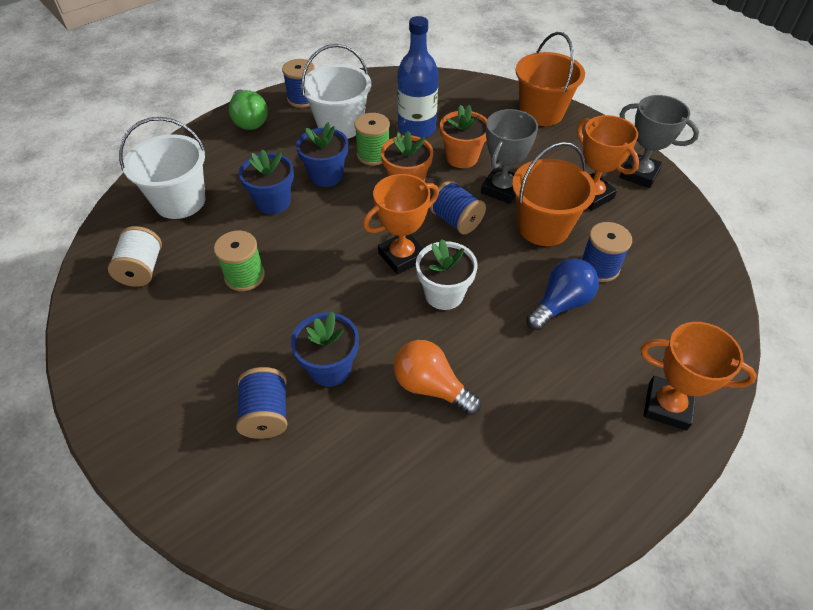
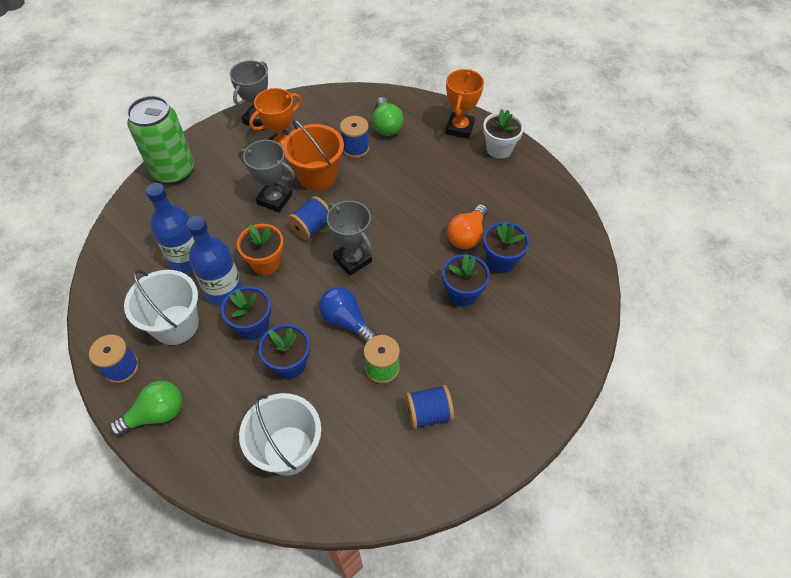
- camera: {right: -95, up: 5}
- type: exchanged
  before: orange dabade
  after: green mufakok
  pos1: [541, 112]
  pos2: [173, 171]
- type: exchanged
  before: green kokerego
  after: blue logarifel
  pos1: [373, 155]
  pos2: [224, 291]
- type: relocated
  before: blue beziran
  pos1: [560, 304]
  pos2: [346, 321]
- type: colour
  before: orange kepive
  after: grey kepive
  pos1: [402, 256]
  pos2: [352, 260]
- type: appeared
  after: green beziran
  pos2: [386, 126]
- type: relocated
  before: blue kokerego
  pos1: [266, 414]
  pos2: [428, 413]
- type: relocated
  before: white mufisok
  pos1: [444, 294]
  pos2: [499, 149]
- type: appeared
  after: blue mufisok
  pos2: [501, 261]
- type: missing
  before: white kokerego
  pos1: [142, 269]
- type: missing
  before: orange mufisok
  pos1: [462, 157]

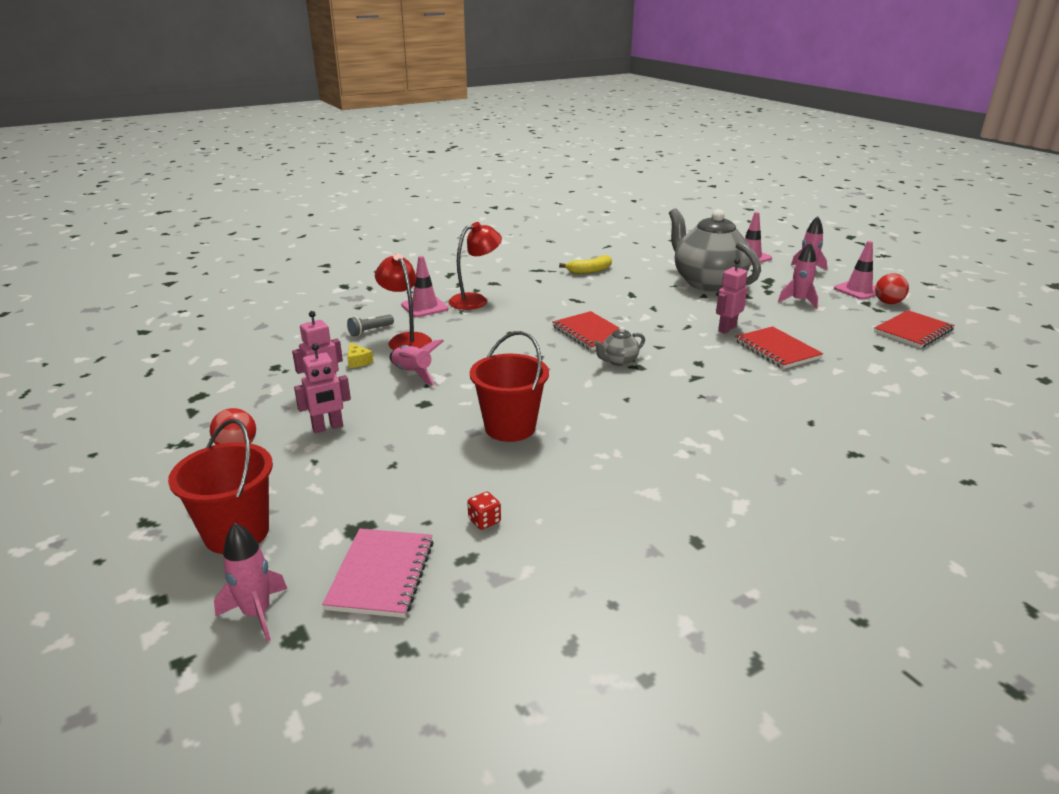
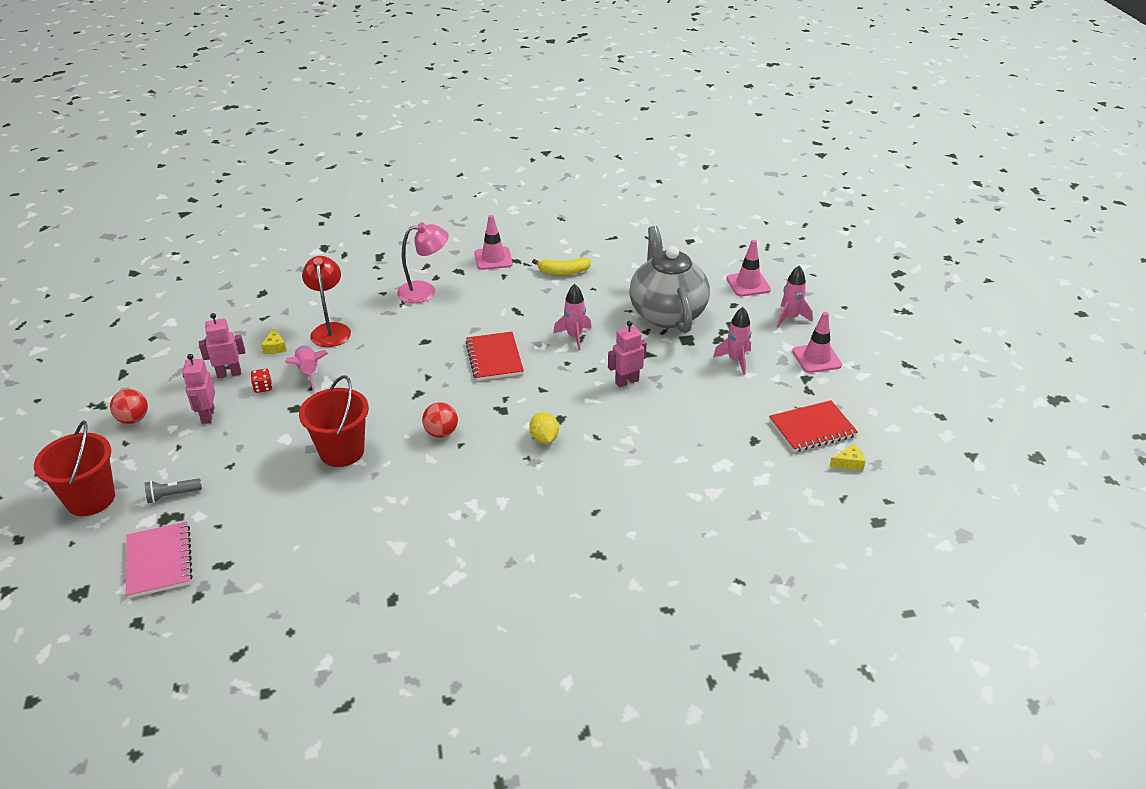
- camera: {right: 20, up: 10}
- type: spun
  before: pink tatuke
  pos1: [381, 574]
  pos2: [159, 561]
  turn: -45
- type: relocated
  before: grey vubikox
  pos1: [370, 331]
  pos2: [172, 495]
- type: spun
  before: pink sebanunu
  pos1: [328, 427]
  pos2: [207, 415]
  turn: 90
- type: relocated
  before: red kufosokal
  pos1: [484, 521]
  pos2: [263, 387]
- type: colour
  before: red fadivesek
  after: pink fadivesek
  pos1: [475, 300]
  pos2: [425, 291]
- type: relocated
  before: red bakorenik
  pos1: [888, 303]
  pos2: [441, 433]
- type: relocated
  before: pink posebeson
  pos1: [424, 307]
  pos2: [493, 259]
- type: appeared
  after: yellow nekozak
  pos2: [544, 438]
- type: relocated
  before: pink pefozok
  pos1: [257, 614]
  pos2: [574, 337]
- type: appeared
  after: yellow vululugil
  pos2: [848, 463]
- type: missing
  before: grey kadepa
  pos1: [618, 361]
- type: missing
  before: red tatuke
  pos1: [776, 350]

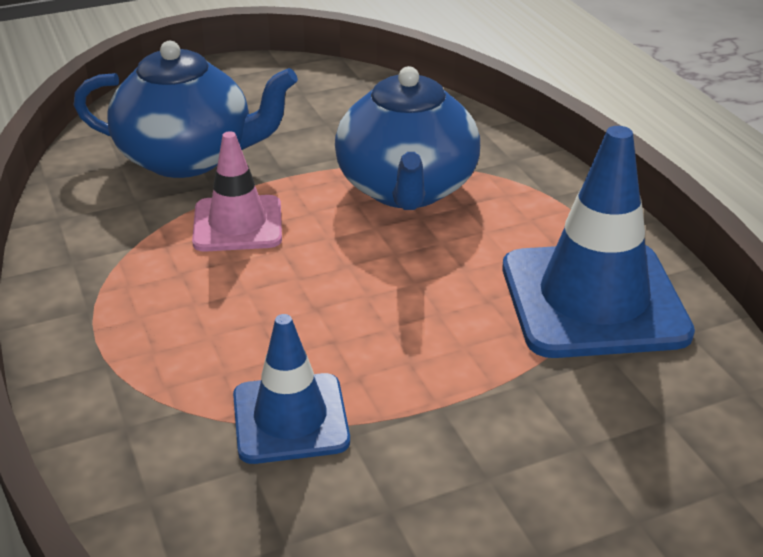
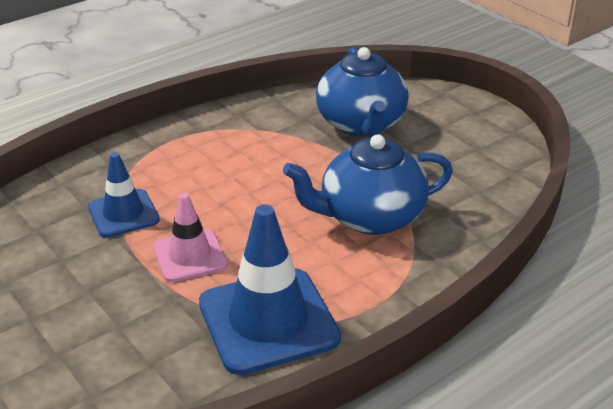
- camera: {right: 75, up: 0}
- type: relocated
  before: pink posebeson
  pos1: [238, 224]
  pos2: [190, 256]

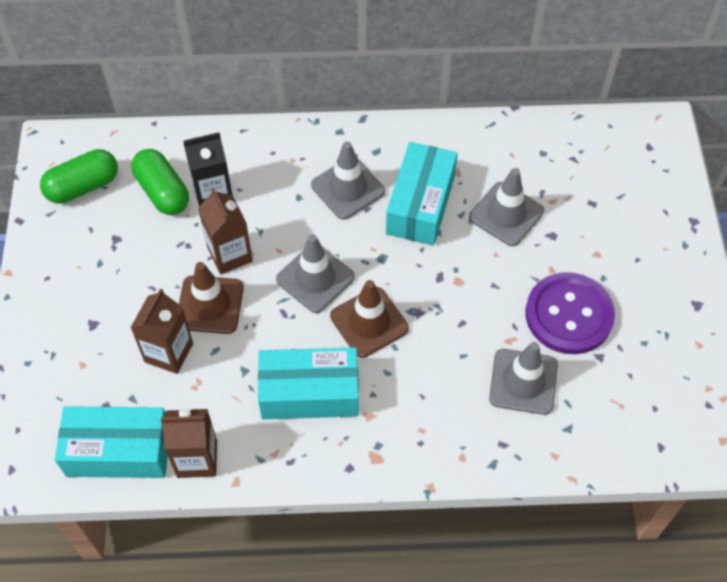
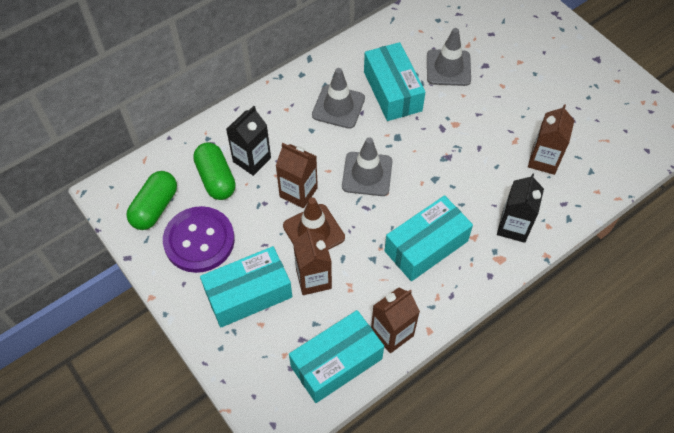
- camera: {right: -35, up: 0}
- type: relocated
  before: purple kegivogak
  pos1: [569, 315]
  pos2: [199, 240]
- type: spun
  before: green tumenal
  pos1: [162, 192]
  pos2: [216, 179]
  turn: 45
- type: appeared
  after: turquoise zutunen
  pos2: [248, 294]
- type: appeared
  after: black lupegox
  pos2: [513, 227]
- type: exchanged
  before: grey posebeson
  after: brown lupegox
  pos1: [523, 382]
  pos2: [543, 160]
- type: missing
  before: brown posebeson
  pos1: [369, 322]

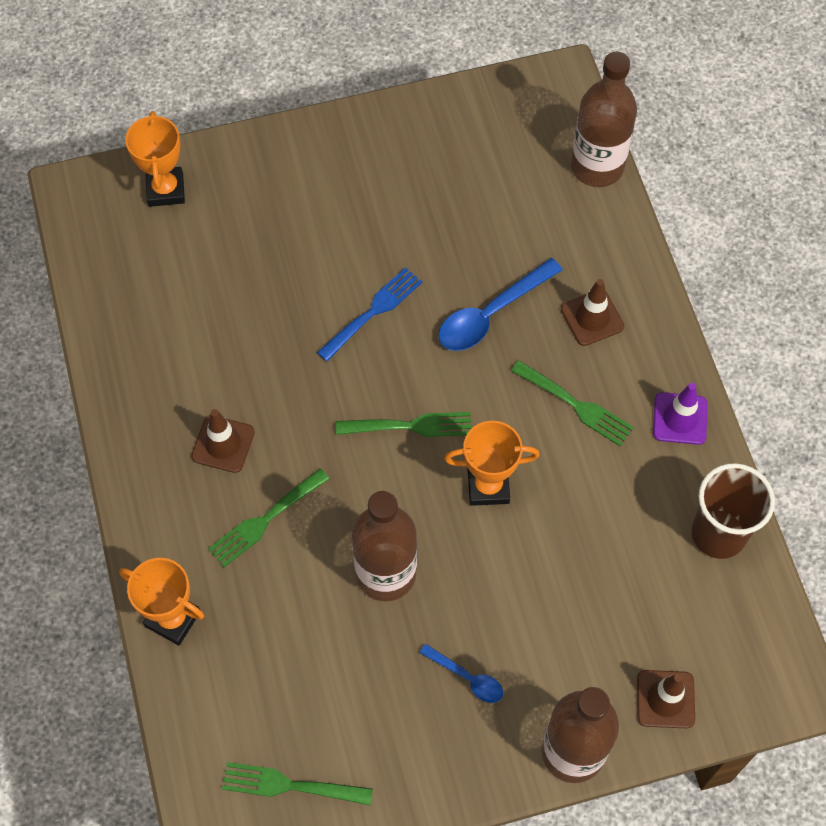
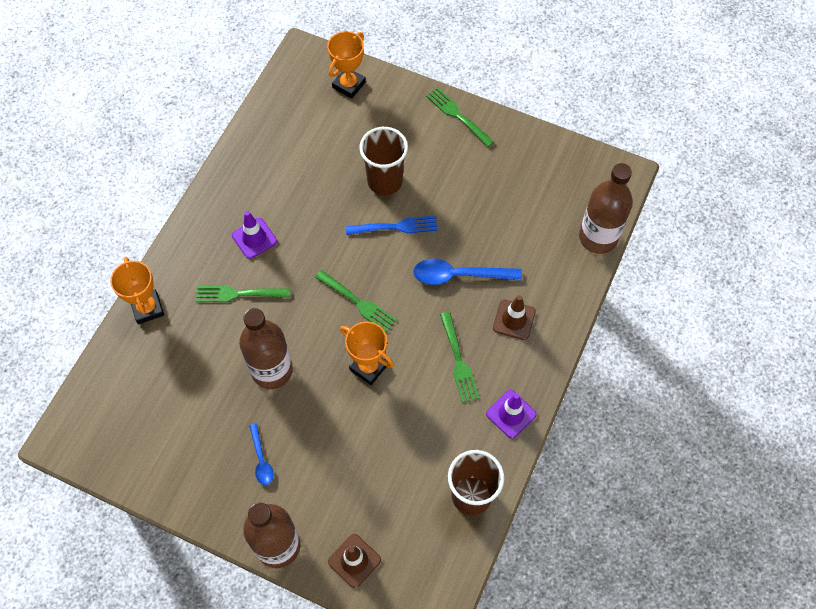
- camera: {right: 40, up: 0}
- type: colour
  before: brown posebeson
  after: purple posebeson
  pos1: [223, 444]
  pos2: [254, 238]
- type: appeared
  after: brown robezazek
  pos2: [385, 181]
- type: relocated
  before: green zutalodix
  pos1: [290, 785]
  pos2: [458, 115]

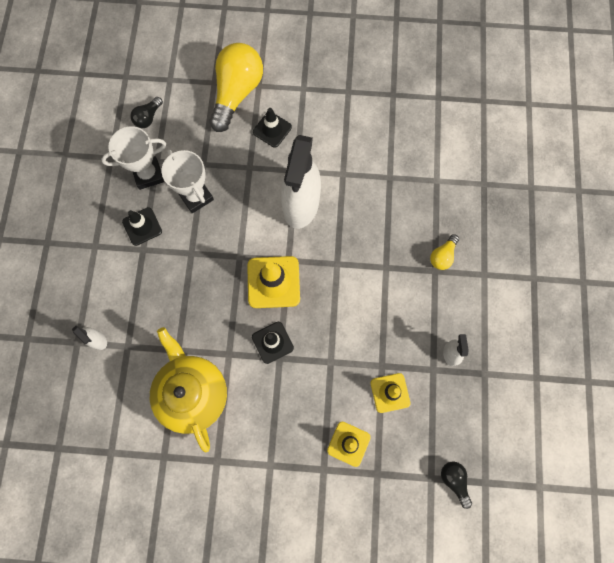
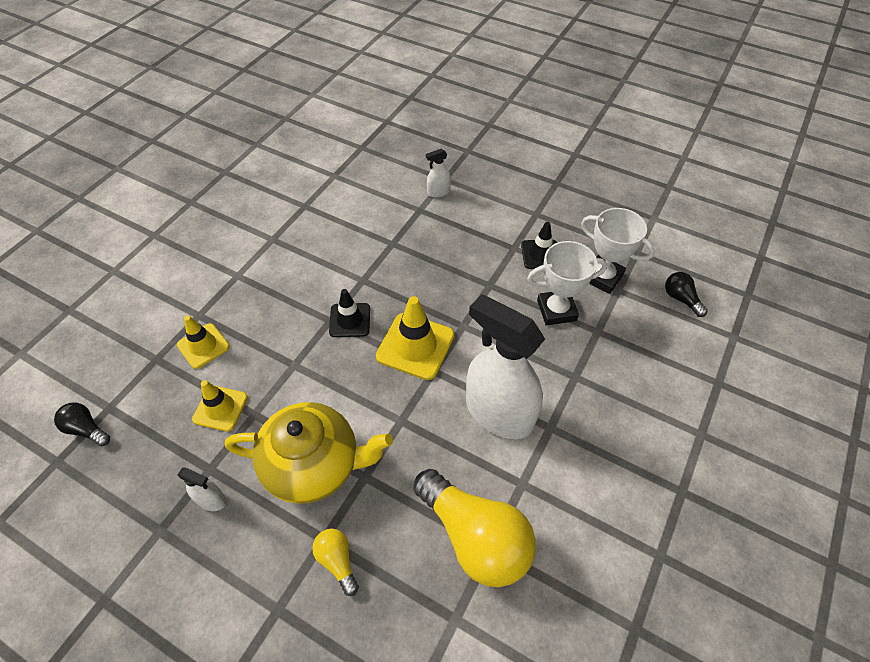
- camera: {right: 115, up: -20}
- type: spun
  before: black beziran
  pos1: [454, 480]
  pos2: [87, 429]
  turn: -150
- type: relocated
  before: yellow kadepa
  pos1: [193, 393]
  pos2: [314, 465]
- type: relocated
  before: yellow beziran
  pos1: [237, 93]
  pos2: [475, 536]
- type: spun
  before: white kepive
  pos1: [148, 175]
  pos2: [602, 277]
  turn: -60
- type: missing
  before: black posebeson
  pos1: [272, 129]

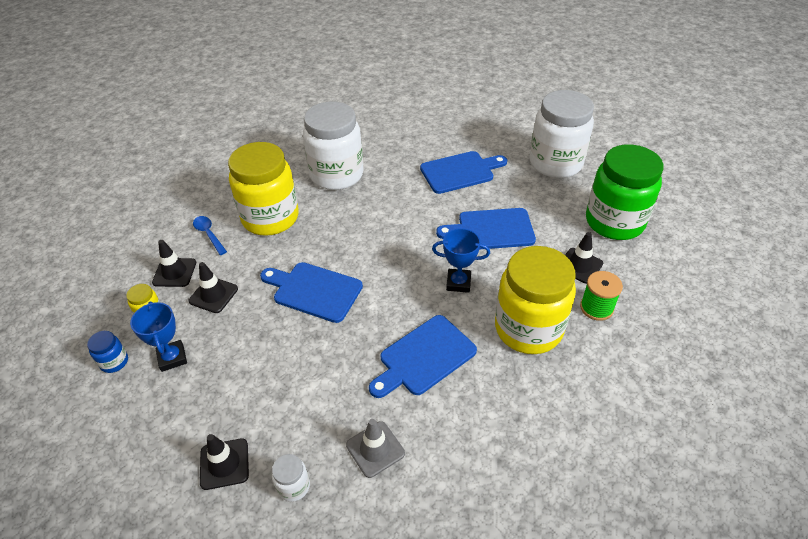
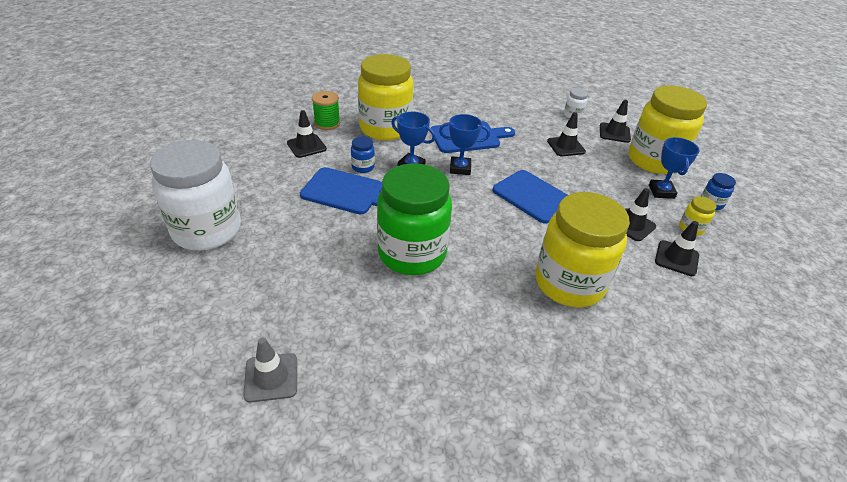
- camera: {right: -160, up: -5}
- type: relocated
  before: grey posebeson
  pos1: [375, 449]
  pos2: [271, 377]
- type: appeared
  after: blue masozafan
  pos2: [363, 167]
- type: relocated
  before: green masozafan
  pos1: [614, 222]
  pos2: [412, 254]
- type: appeared
  after: blue kepive
  pos2: [460, 168]
- type: appeared
  after: black posebeson
  pos2: [566, 146]
- type: appeared
  after: yellow masozafan
  pos2: [654, 160]
- type: missing
  before: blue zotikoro
  pos1: [209, 234]
- type: missing
  before: white masozafan
  pos1: [337, 175]
- type: missing
  before: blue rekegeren
  pos1: [460, 172]

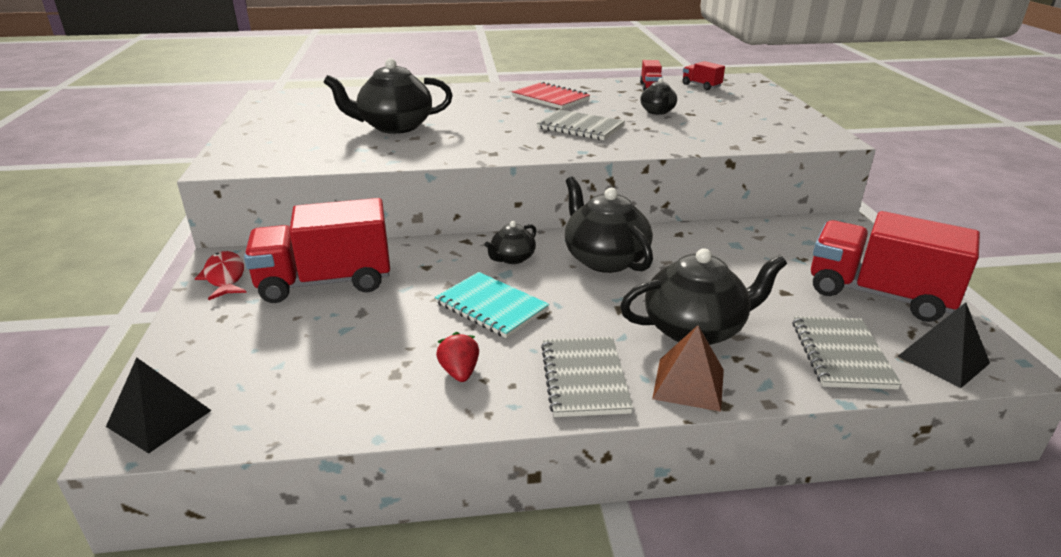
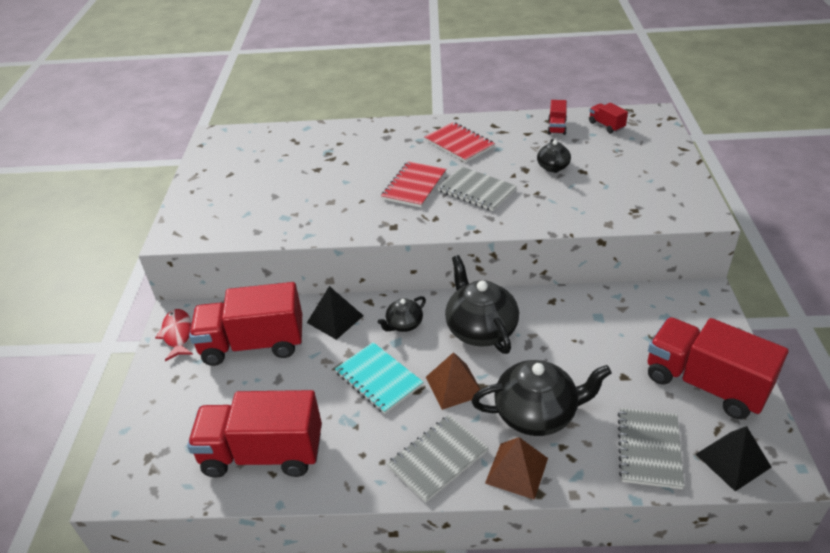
- camera: {right: 10, up: 10}
- type: appeared
  after: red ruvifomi
  pos2: [263, 454]
- type: relocated
  before: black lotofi
  pos1: [159, 418]
  pos2: [335, 319]
- type: appeared
  after: red tatuke
  pos2: [414, 186]
- type: spun
  before: grey tatuke
  pos1: [584, 378]
  pos2: [437, 459]
  turn: 45
- type: appeared
  after: brown lotofi
  pos2: [454, 386]
- type: missing
  before: black kadepa
  pos1: [394, 126]
- type: missing
  before: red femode
  pos1: [459, 372]

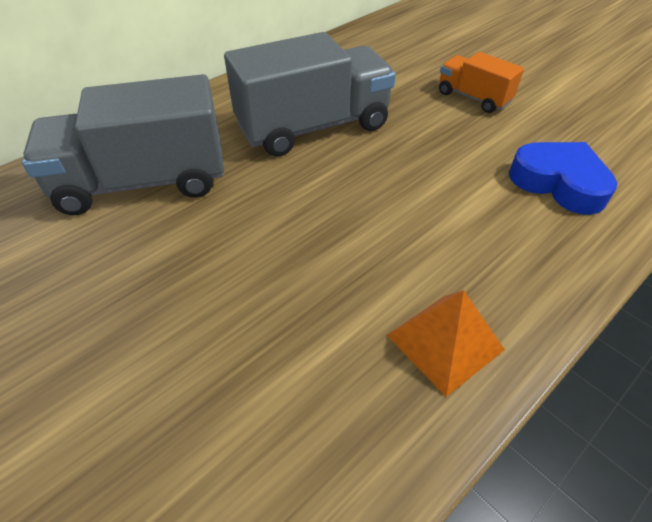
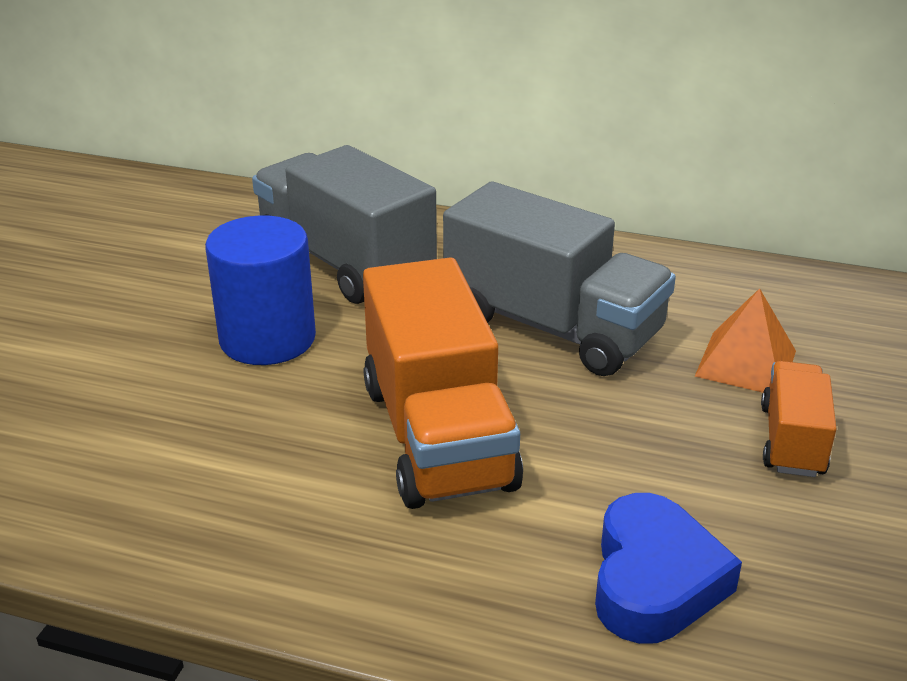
- camera: {right: 60, up: -15}
- type: appeared
  after: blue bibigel
  pos2: [267, 339]
- type: appeared
  after: orange ruvifomi
  pos2: [437, 436]
- type: relocated
  before: orange lotofi
  pos1: [445, 342]
  pos2: [745, 363]

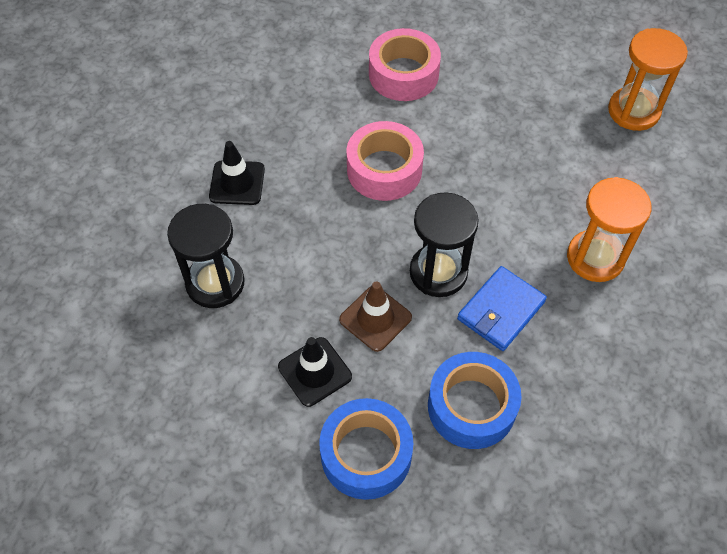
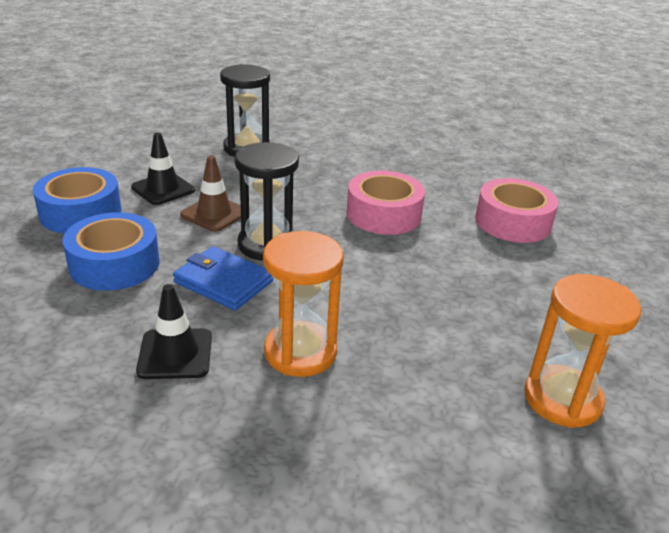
- camera: {right: 80, up: -25}
- type: relocated
  before: black posebeson
  pos1: [237, 183]
  pos2: [175, 354]

